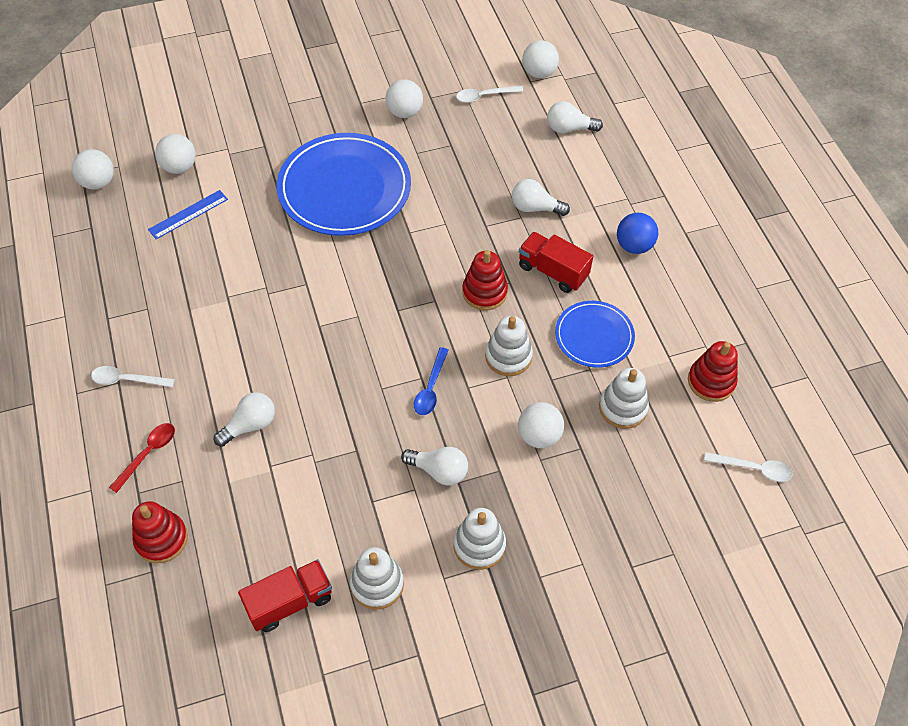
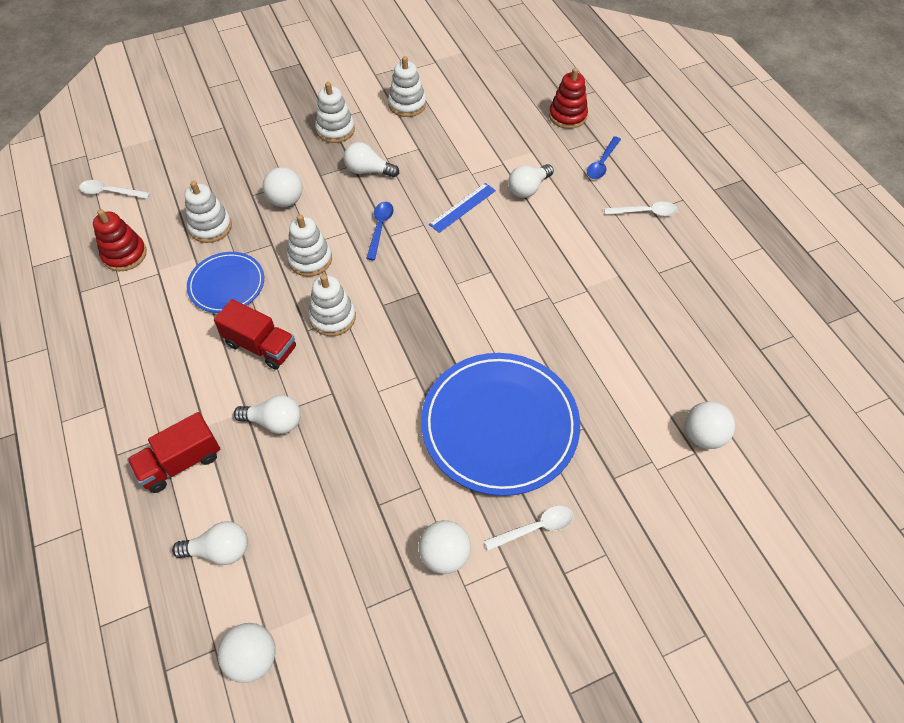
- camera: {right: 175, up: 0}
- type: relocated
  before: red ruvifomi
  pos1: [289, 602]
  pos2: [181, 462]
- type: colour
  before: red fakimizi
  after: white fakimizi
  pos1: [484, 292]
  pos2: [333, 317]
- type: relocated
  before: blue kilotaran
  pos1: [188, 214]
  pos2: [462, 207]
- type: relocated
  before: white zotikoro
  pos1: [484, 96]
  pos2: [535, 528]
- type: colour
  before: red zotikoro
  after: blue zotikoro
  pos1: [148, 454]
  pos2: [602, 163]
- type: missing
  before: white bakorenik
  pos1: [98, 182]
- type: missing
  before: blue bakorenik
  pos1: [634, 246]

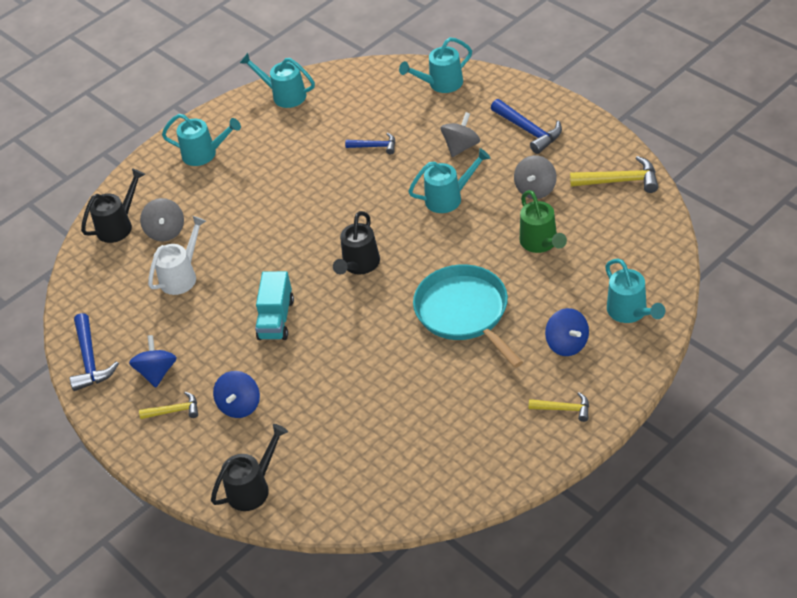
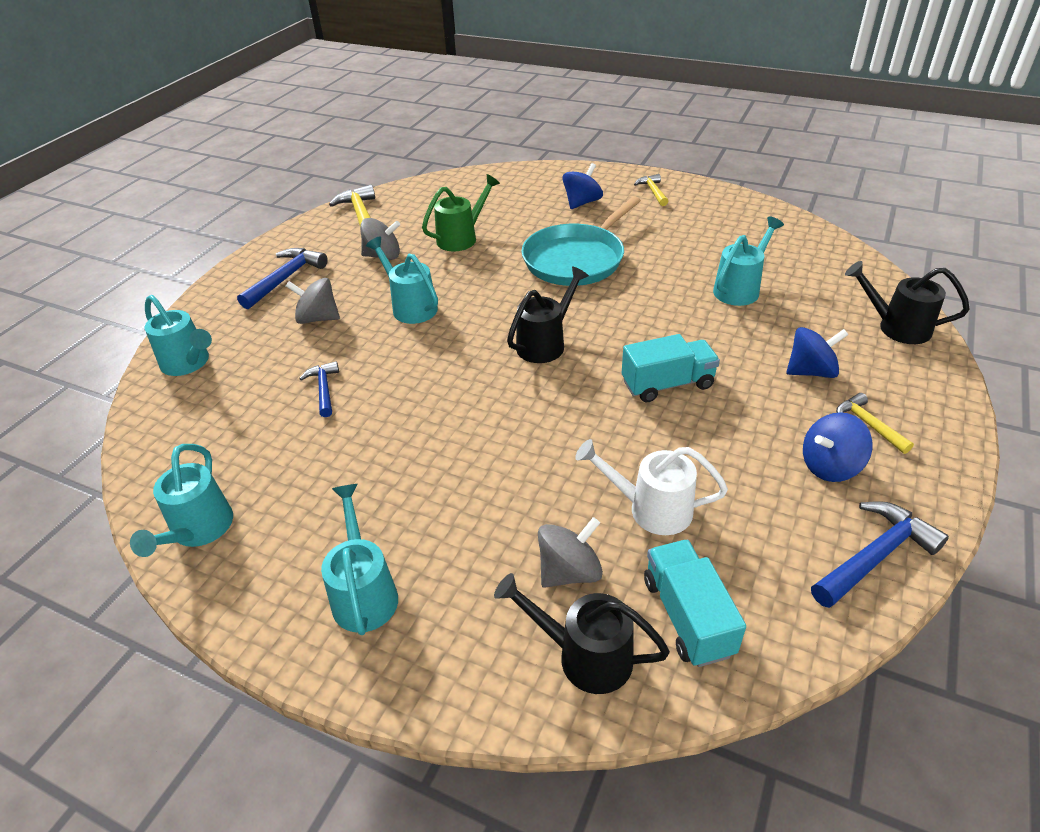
- camera: {right: -115, up: -5}
- type: spun
  before: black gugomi
  pos1: [359, 265]
  pos2: [545, 343]
  turn: -45
- type: appeared
  after: turquoise ruvifomi
  pos2: [687, 616]
- type: relocated
  before: turquoise gugomi
  pos1: [630, 312]
  pos2: [740, 289]

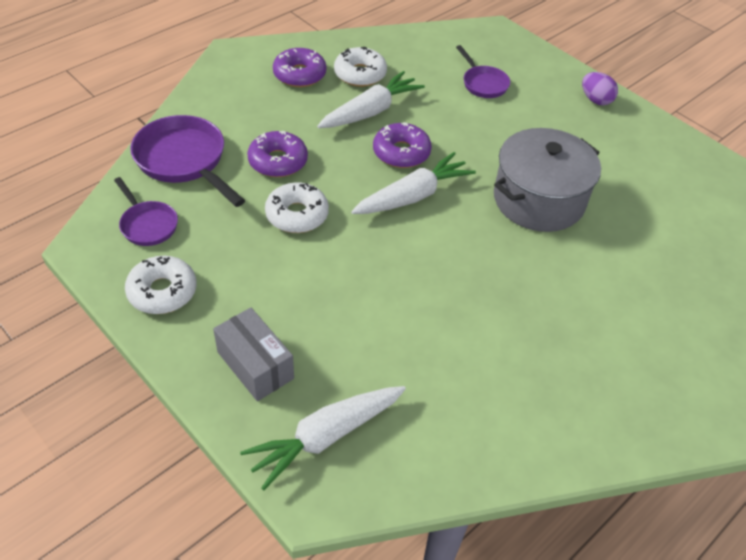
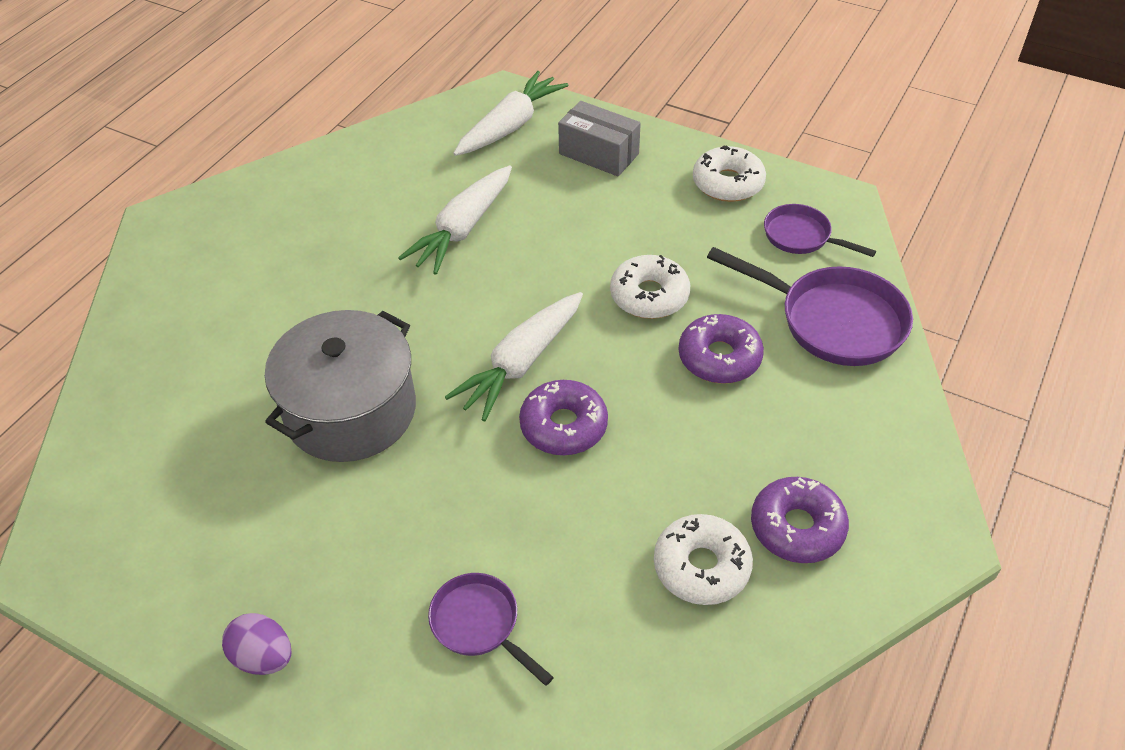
- camera: {right: 165, up: 0}
- type: relocated
  before: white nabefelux
  pos1: [371, 111]
  pos2: [462, 229]

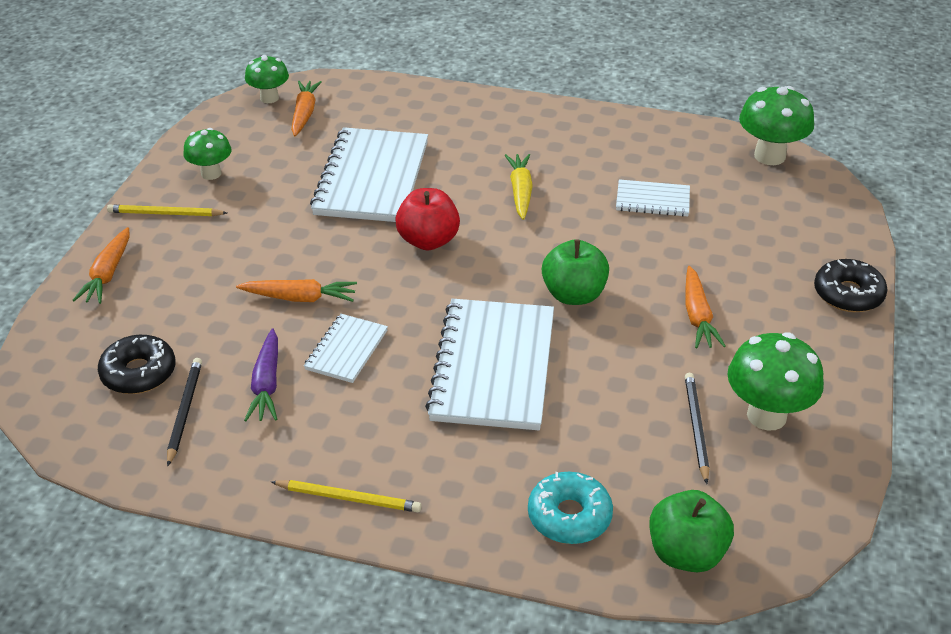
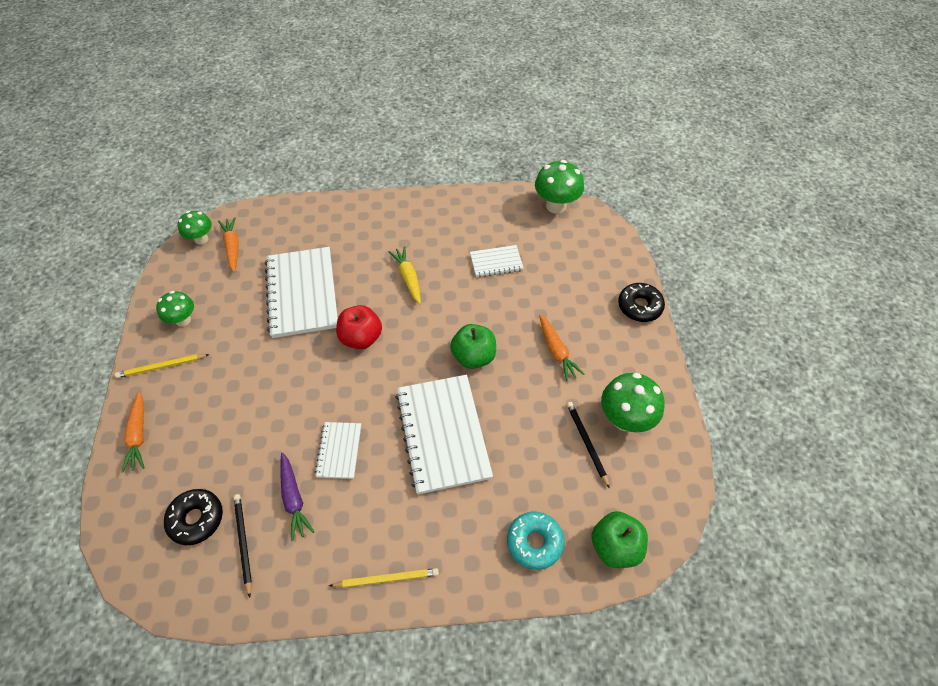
- camera: {right: -20, up: 15}
- type: missing
  before: orange nabefelux
  pos1: [299, 298]

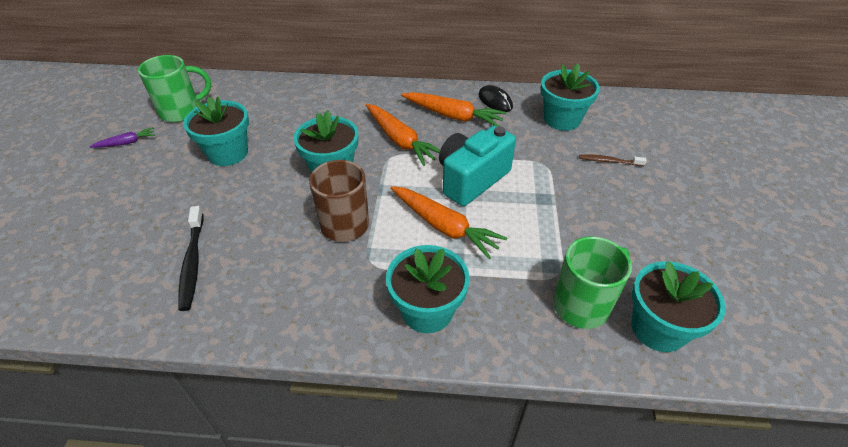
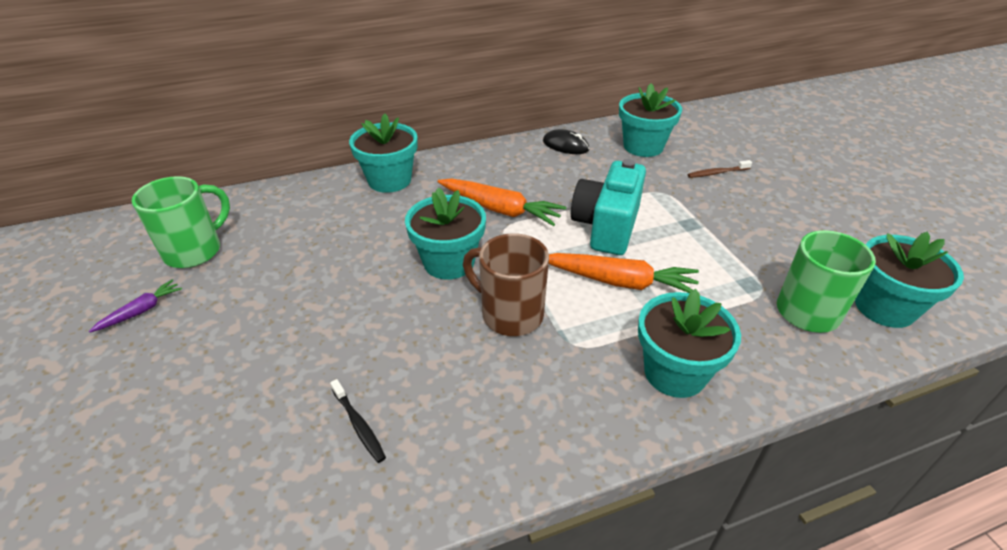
- camera: {right: -25, up: -5}
- type: size
  before: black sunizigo
  pos1: [192, 262]
  pos2: [359, 425]
  scale: 0.61
- type: relocated
  before: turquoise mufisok
  pos1: [228, 153]
  pos2: [389, 180]
- type: missing
  before: orange nabefelux
  pos1: [453, 116]

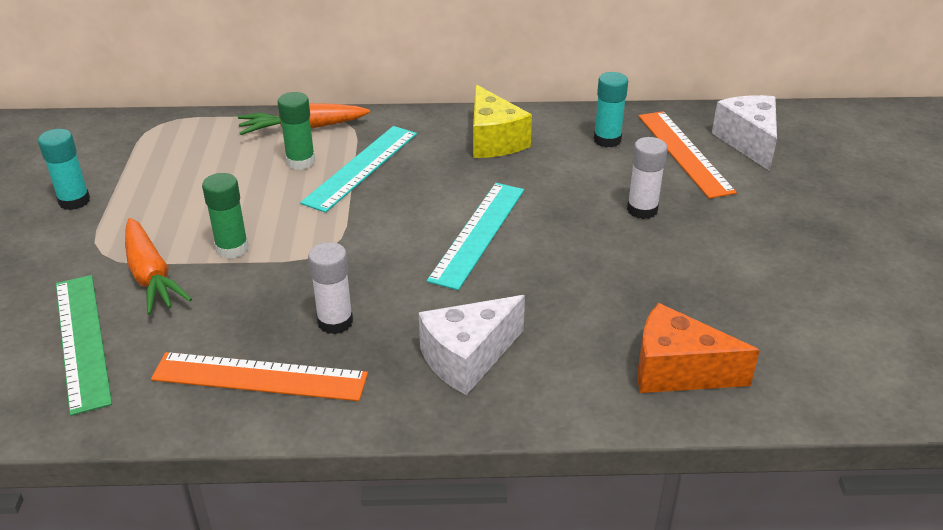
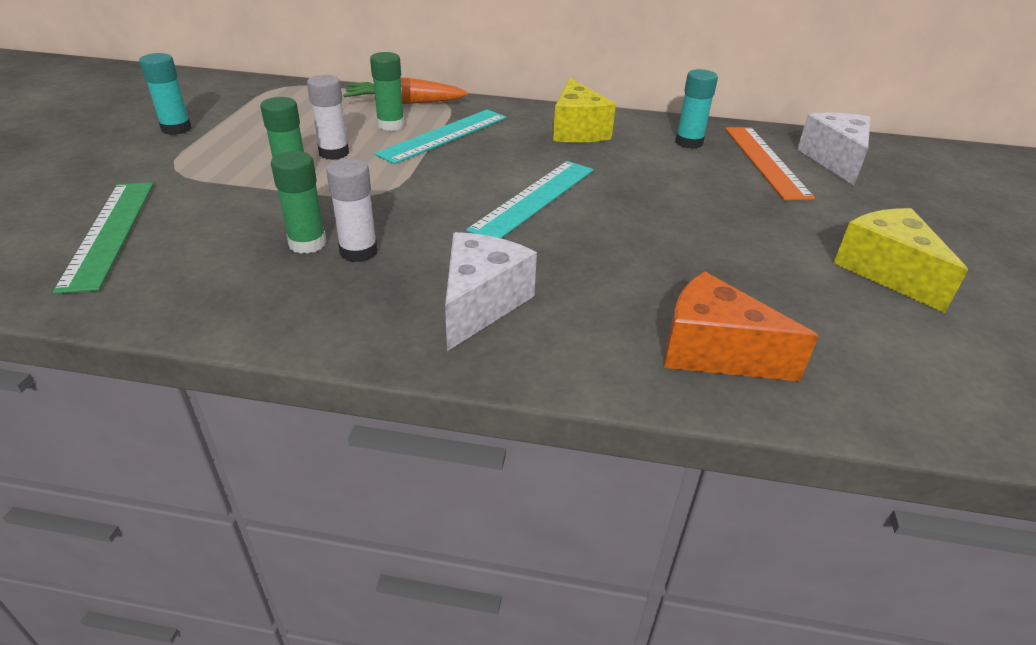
- camera: {right: 10, up: 0}
- type: appeared
  after: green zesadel
  pos2: [307, 243]
- type: relocated
  before: white zesadel
  pos1: [642, 210]
  pos2: [334, 153]
- type: spun
  before: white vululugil
  pos1: [467, 358]
  pos2: [480, 304]
  turn: 135
- type: appeared
  after: yellow vululugil
  pos2: [886, 272]
- type: missing
  before: orange nabefelux
  pos1: [151, 276]
- type: missing
  before: orange kilotaran
  pos1: [260, 376]

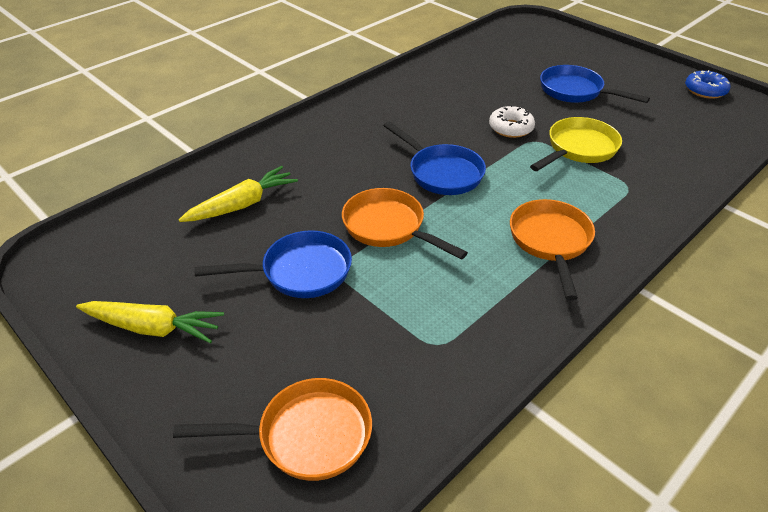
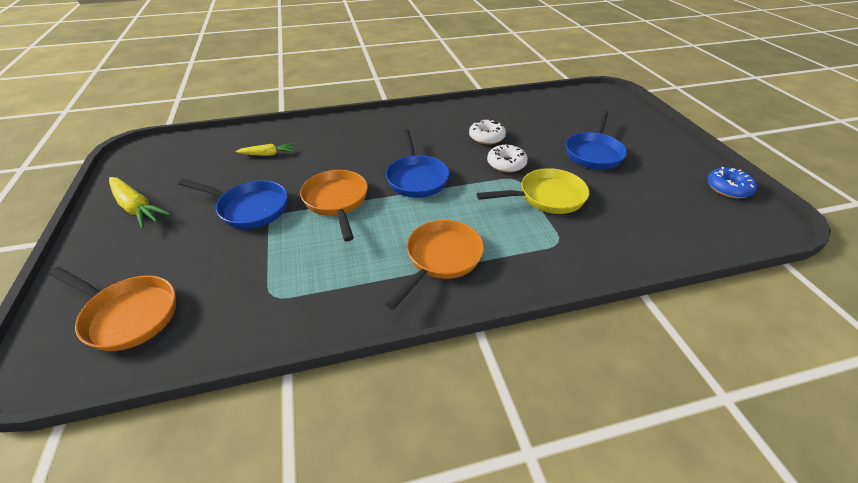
- camera: {right: 30, up: 0}
- type: size
  before: yellow nabefelux
  pos1: [242, 205]
  pos2: [267, 154]
  scale: 0.62
- type: appeared
  after: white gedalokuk
  pos2: [486, 137]
- type: spun
  before: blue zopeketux
  pos1: [575, 91]
  pos2: [594, 153]
  turn: -135

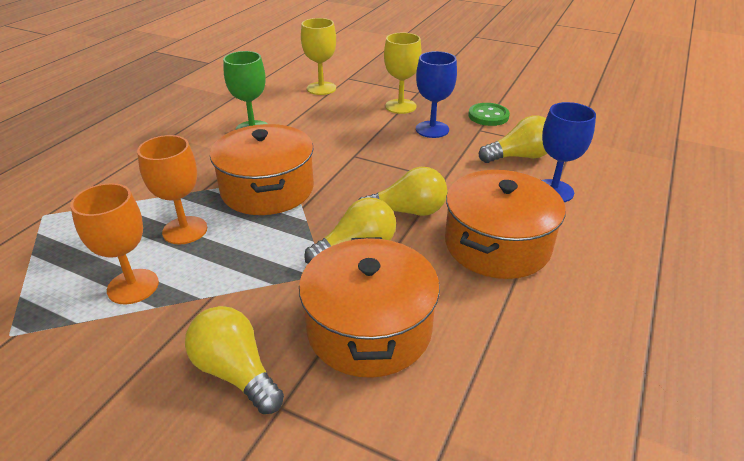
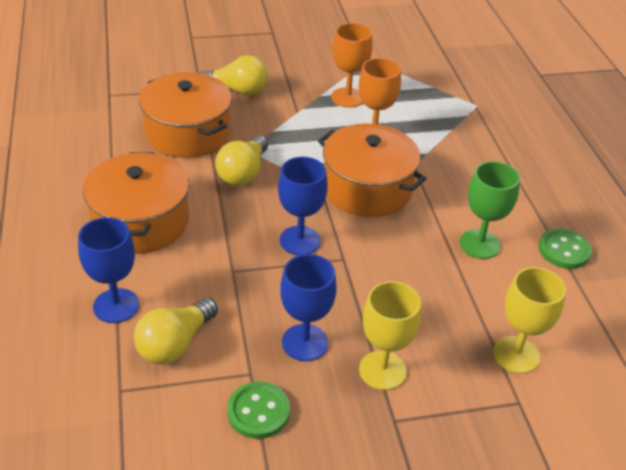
- camera: {right: 140, up: 5}
- type: appeared
  after: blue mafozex
  pos2: [300, 240]
- type: appeared
  after: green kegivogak
  pos2: [564, 250]
- type: missing
  before: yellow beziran
  pos1: [407, 211]

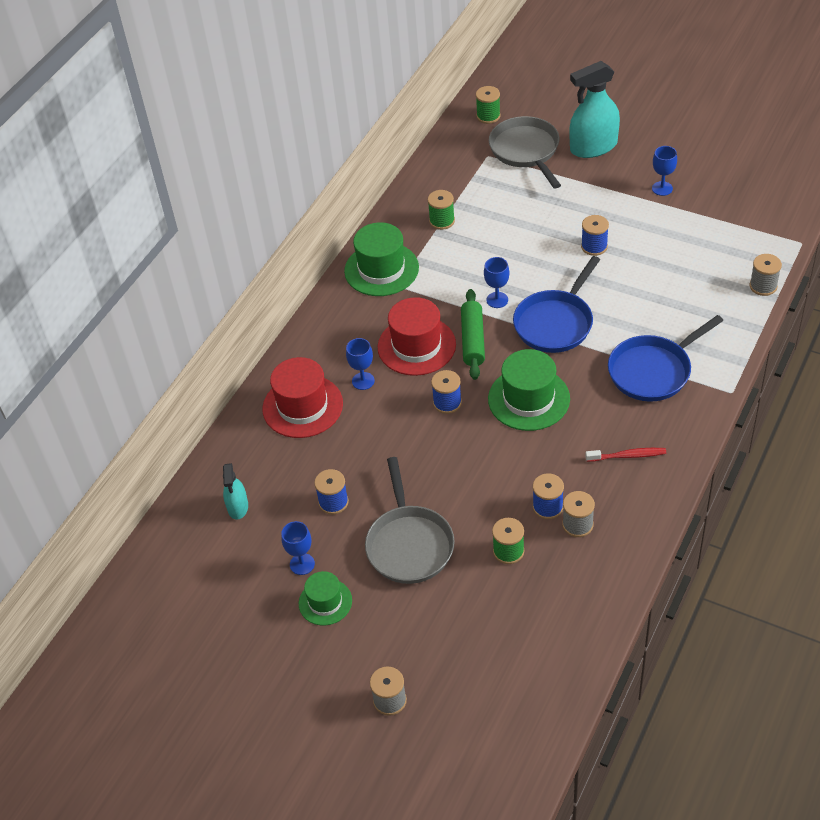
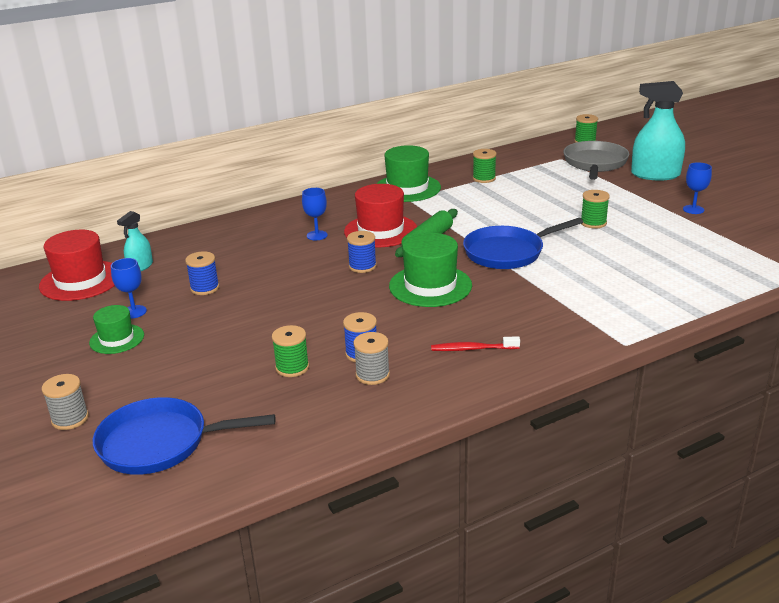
- camera: {right: 30, up: -20}
- type: relocated
  before: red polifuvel
  pos1: [302, 406]
  pos2: [81, 280]
- type: relocated
  before: blue zopeketux
  pos1: [653, 371]
  pos2: [160, 443]
- type: spun
  before: red sunizigo
  pos1: [627, 456]
  pos2: [473, 349]
  turn: 150
- type: colour
  before: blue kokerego
  after: green kokerego
  pos1: [594, 246]
  pos2: [593, 223]
- type: missing
  before: grey zopeketux
  pos1: [409, 544]
- type: missing
  before: blue mafozex
  pos1: [497, 300]
- type: missing
  before: grey kokerego
  pos1: [763, 286]

